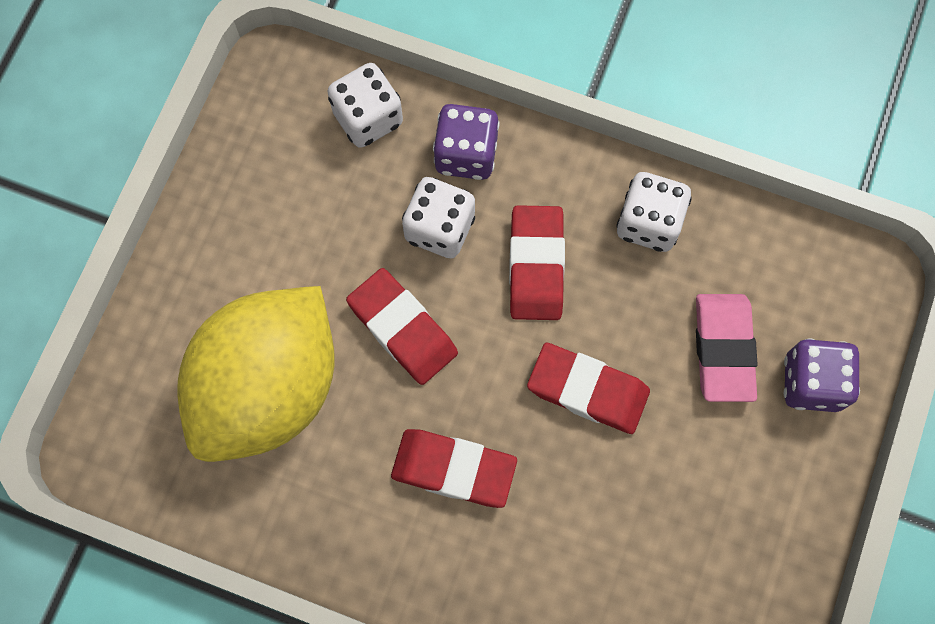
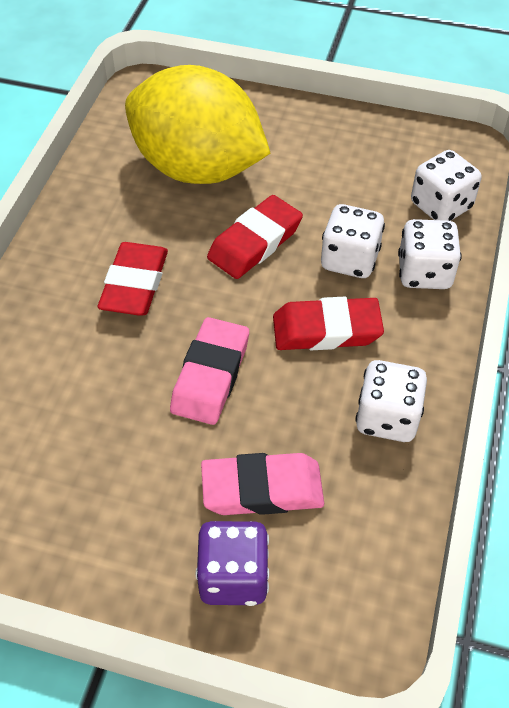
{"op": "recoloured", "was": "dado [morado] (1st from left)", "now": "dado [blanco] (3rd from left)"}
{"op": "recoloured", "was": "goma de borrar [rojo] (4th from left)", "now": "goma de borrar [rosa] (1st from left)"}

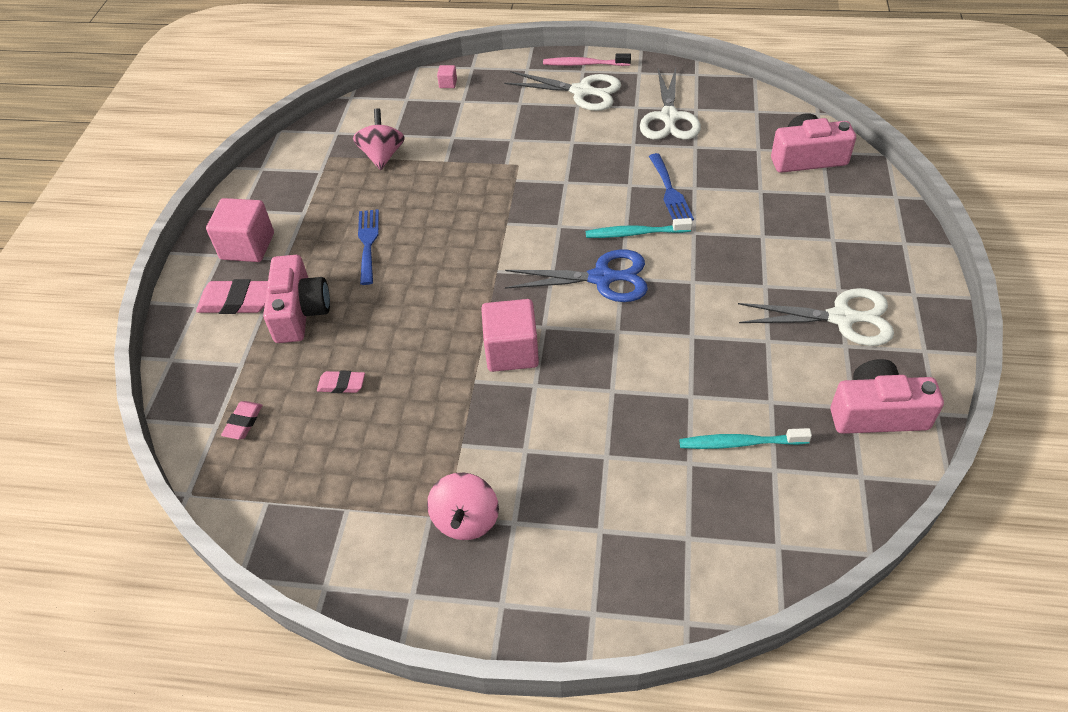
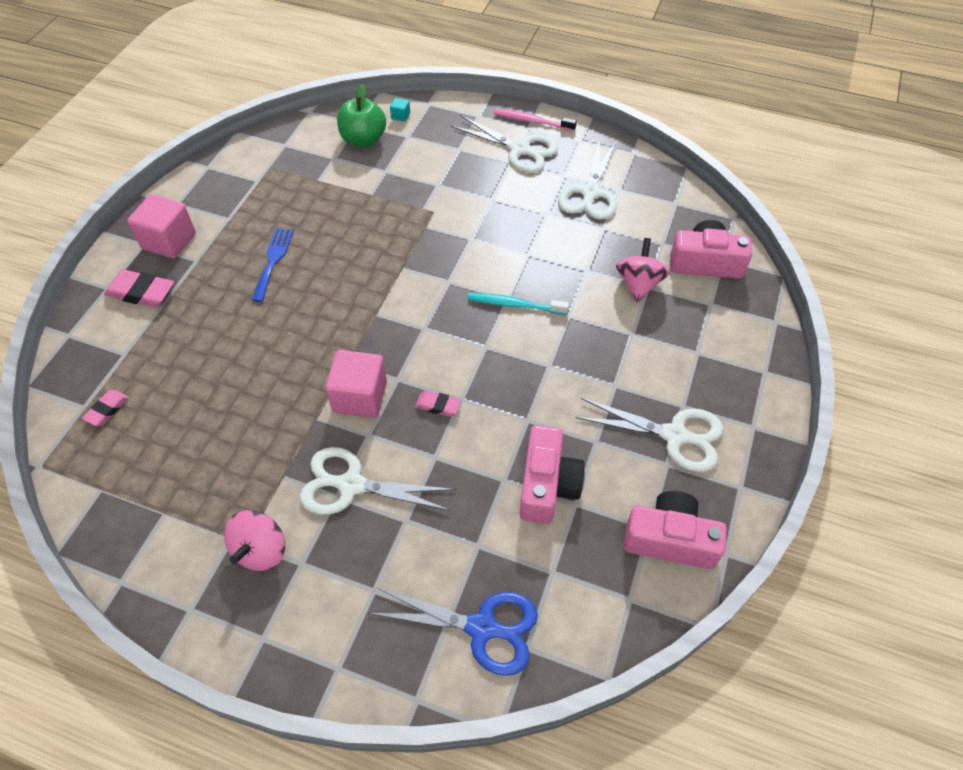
{"op": "removed", "was": "tenedor [azul] (2nd from left)"}
{"op": "removed", "was": "cepillo de dientes [turquesa] (2nd from left)"}
{"op": "added", "now": "tijeras [blanco] (1st from left)"}
{"op": "added", "now": "manzana [verde]"}
{"op": "moved", "was": "cámara [rosa] (1st from left)"}
{"op": "moved", "was": "goma de borrar [rosa] (3rd from left)"}
{"op": "moved", "was": "peonza [rosa] (1st from left in the first image)", "now": "peonza [rosa] (2nd from left)"}
{"op": "moved", "was": "tijeras [azul]"}
{"op": "recoloured", "was": "cubo [rosa] (2nd from left)", "now": "cubo [turquesa]"}

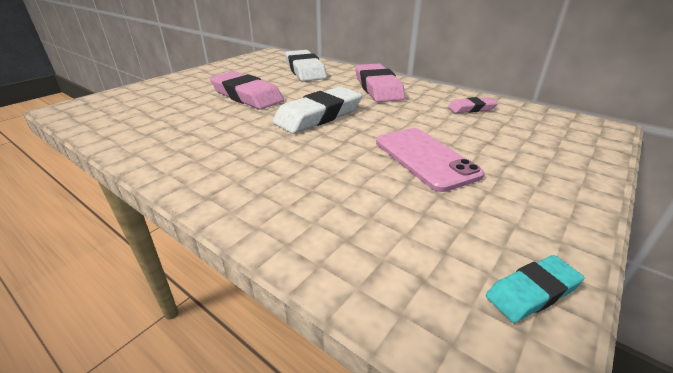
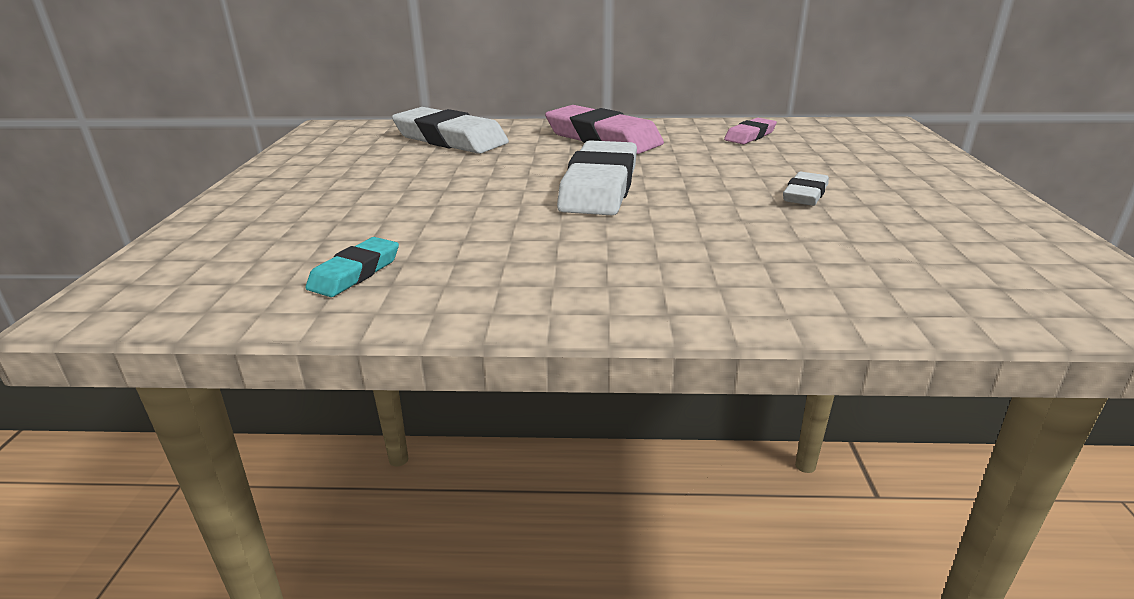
{"op": "removed", "was": "goma de borrar [rosa] (1st from left)"}
{"op": "moved", "was": "goma de borrar [turquesa]"}
{"op": "replaced", "was": "móvil [rosa]", "now": "goma de borrar [blanco] (3rd from left)"}

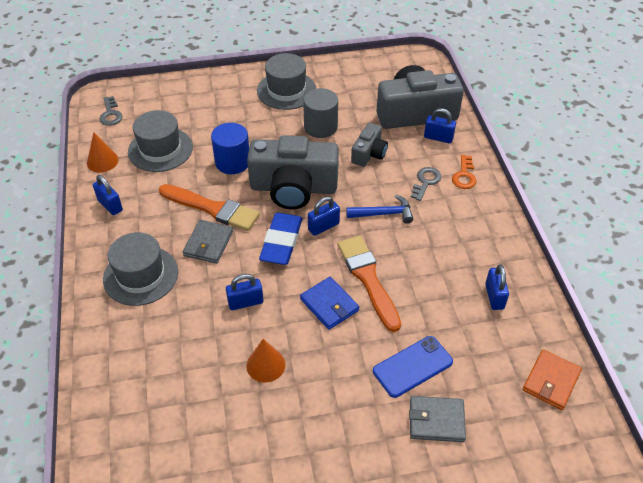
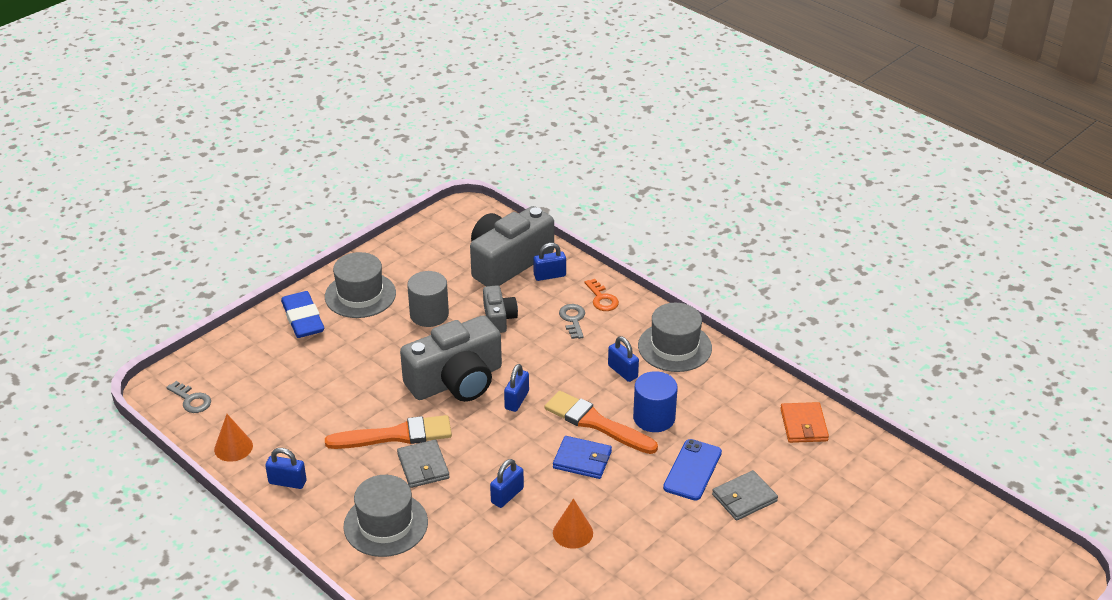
{"op": "removed", "was": "martillo [azul]"}
{"op": "moved", "was": "sombrero [gris] (2nd from left in the first image)", "now": "sombrero [gris] (3rd from left)"}
{"op": "moved", "was": "cilindro [azul]"}
{"op": "moved", "was": "goma de borrar [azul]"}
{"op": "moved", "was": "candado [azul] (5th from left)"}

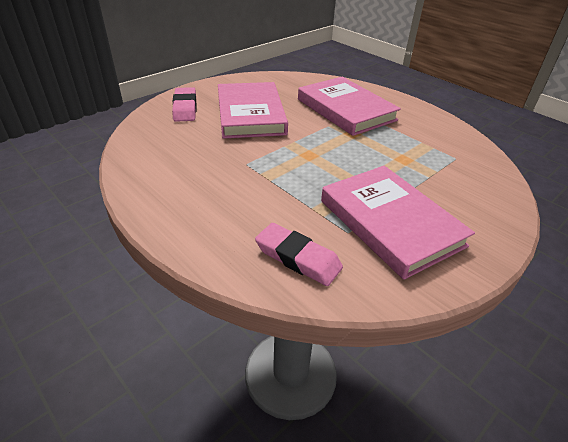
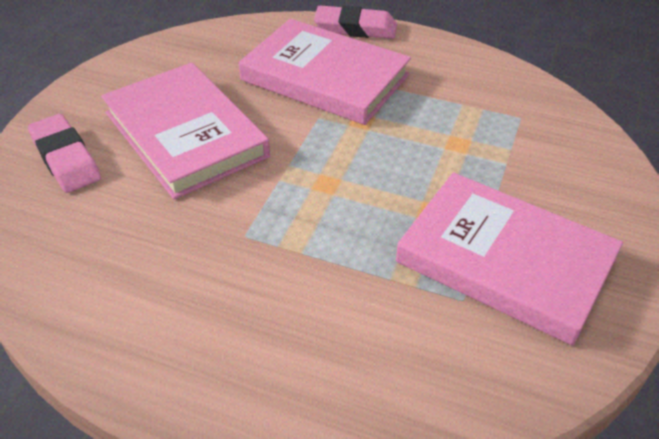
{"op": "moved", "was": "goma de borrar [rosa] (2nd from left)"}

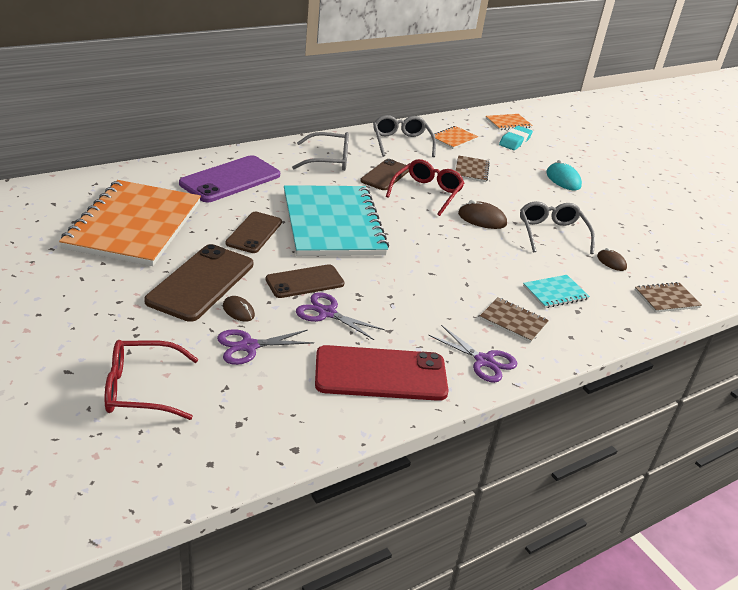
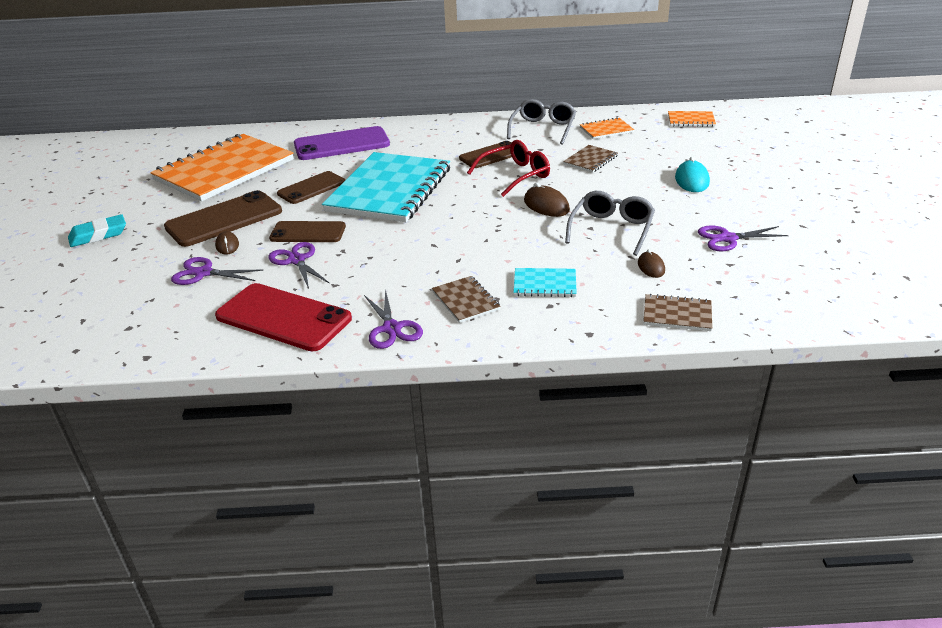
{"op": "removed", "was": "gafas [rojo] (1st from left)"}
{"op": "removed", "was": "gafas [gris] (1st from left)"}
{"op": "added", "now": "tijeras [morado] (4th from left)"}
{"op": "moved", "was": "goma de borrar [turquesa]"}

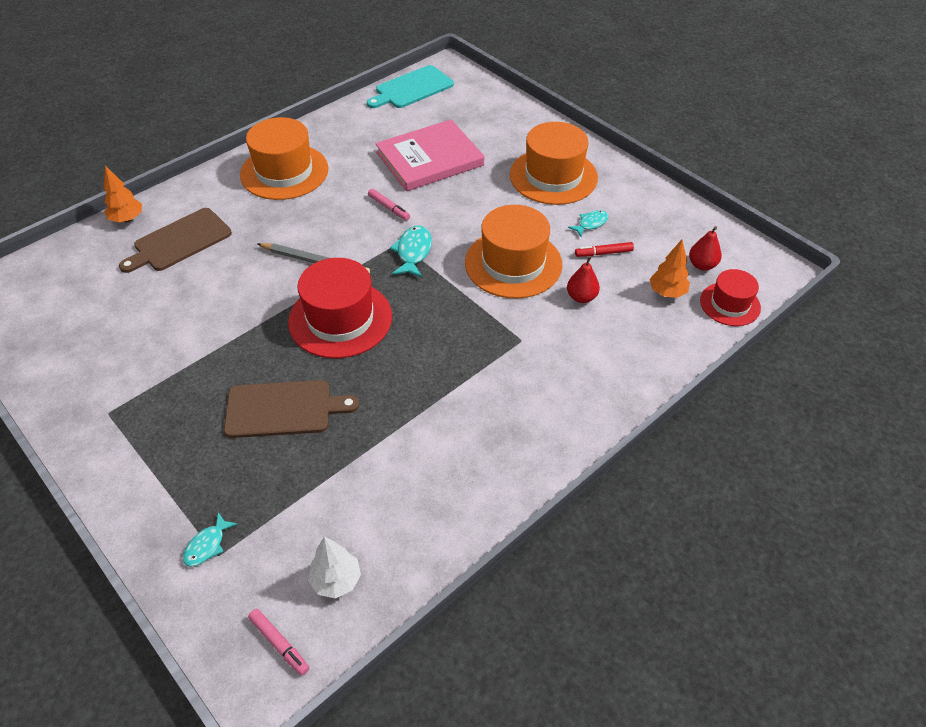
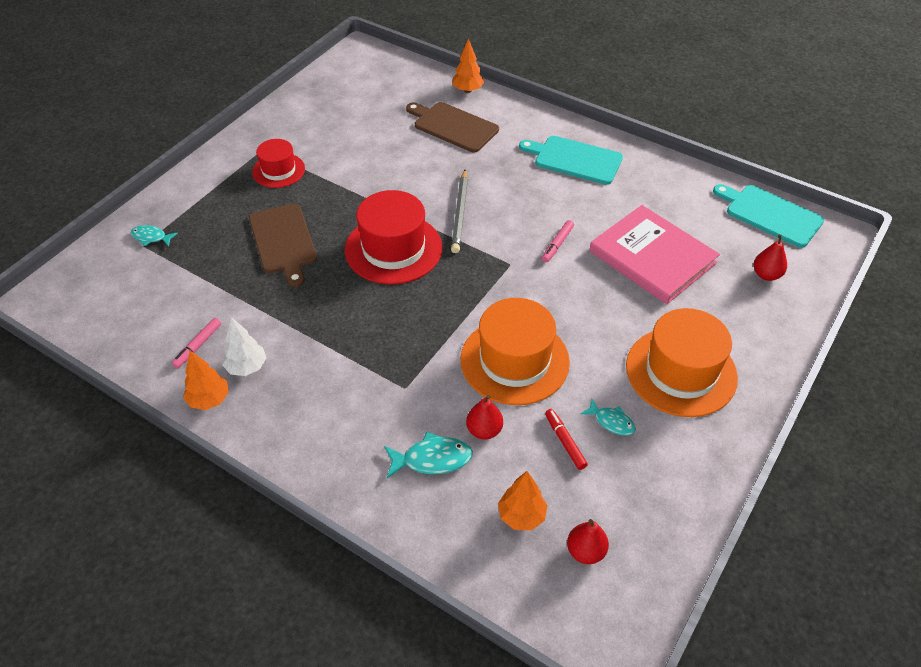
{"op": "added", "now": "árbol [naranja] (1st from left)"}
{"op": "added", "now": "pera [rojo] (3rd from left)"}
{"op": "moved", "was": "rotulador [rosa] (1st from left)"}
{"op": "moved", "was": "árbol [blanco]"}
{"op": "moved", "was": "pez [turquesa] (2nd from left)"}
{"op": "moved", "was": "sombrero [rojo] (2nd from left in the first image)", "now": "sombrero [rojo] (1st from left)"}
{"op": "replaced", "was": "sombrero [naranja] (1st from left)", "now": "tabla de cortar [turquesa] (1st from left)"}

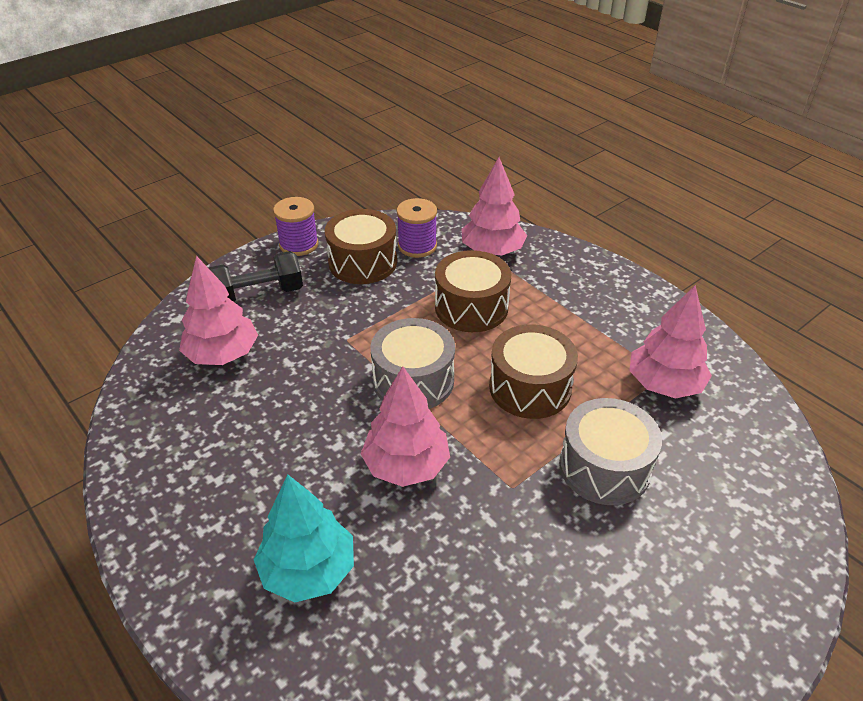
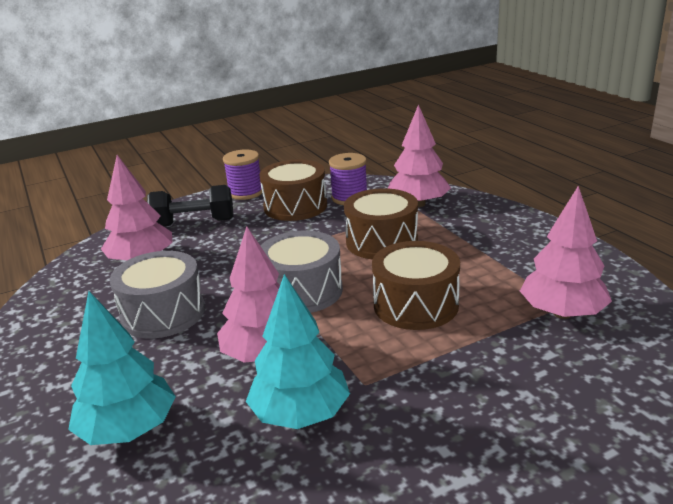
{"op": "added", "now": "árbol [turquesa] (2nd from left)"}
{"op": "moved", "was": "tambor [gris] (2nd from left in the first image)", "now": "tambor [gris] (1st from left)"}

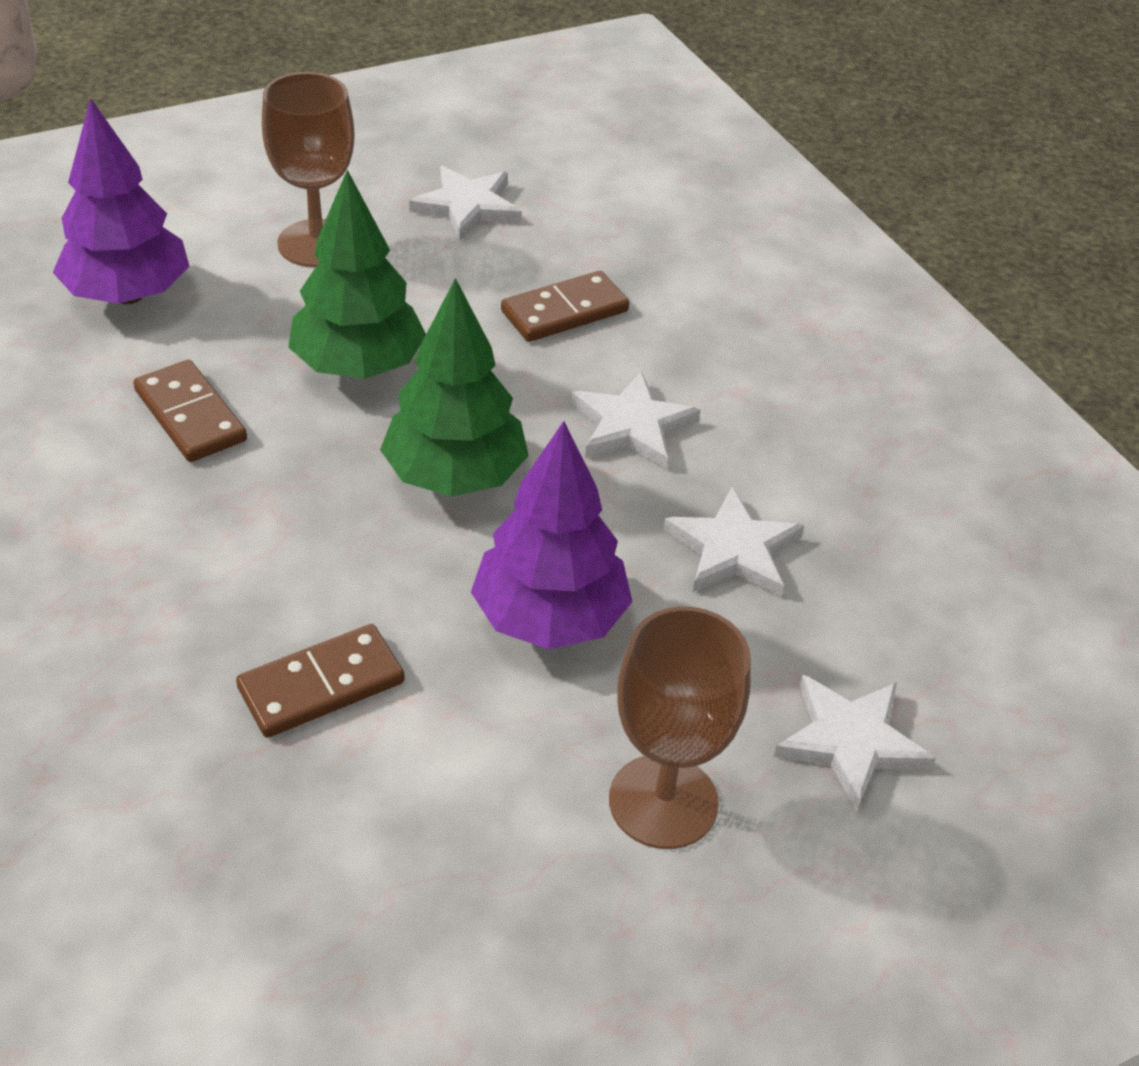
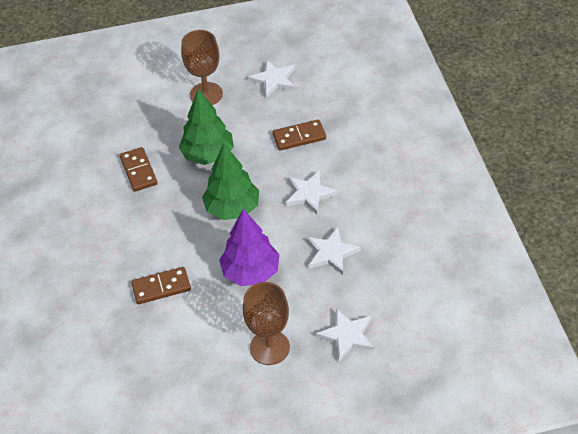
{"op": "removed", "was": "árbol [morado] (1st from left)"}

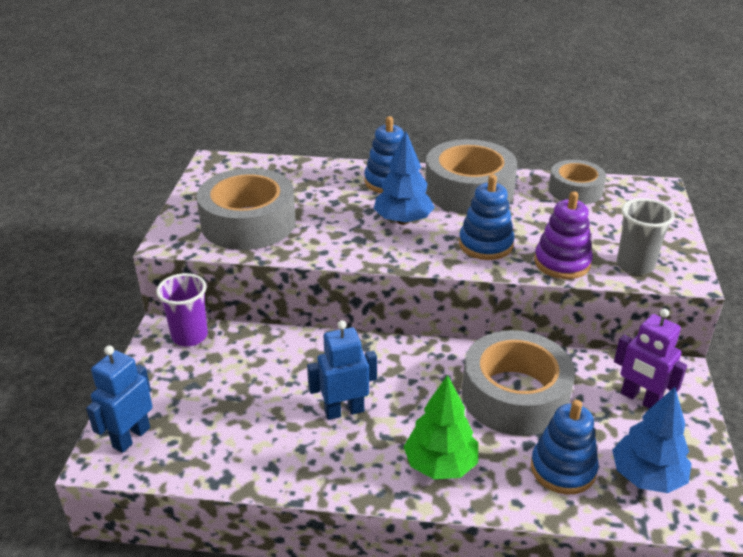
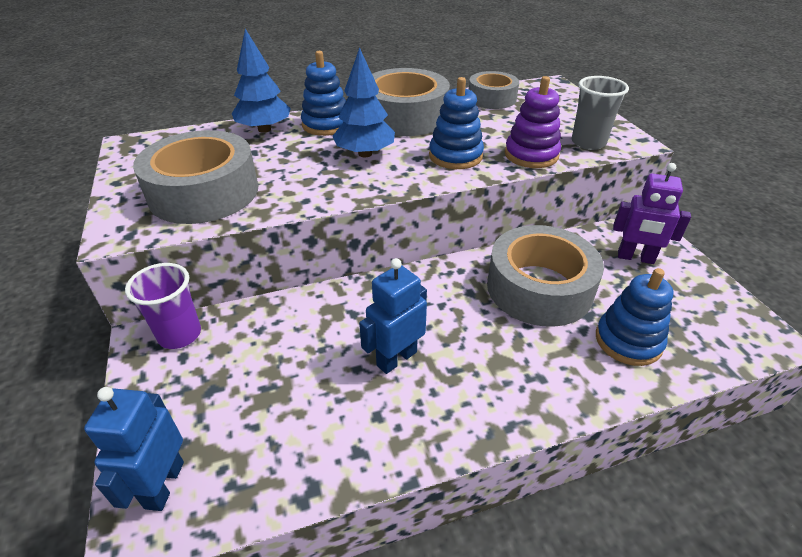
{"op": "removed", "was": "árbol [verde]"}
{"op": "moved", "was": "árbol [azul] (2nd from left in the first image)", "now": "árbol [azul] (1st from left)"}

